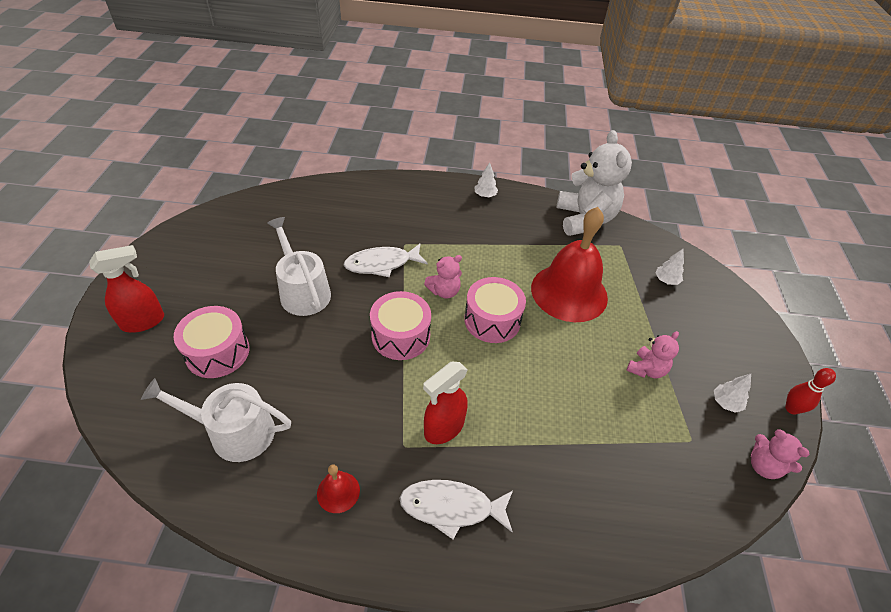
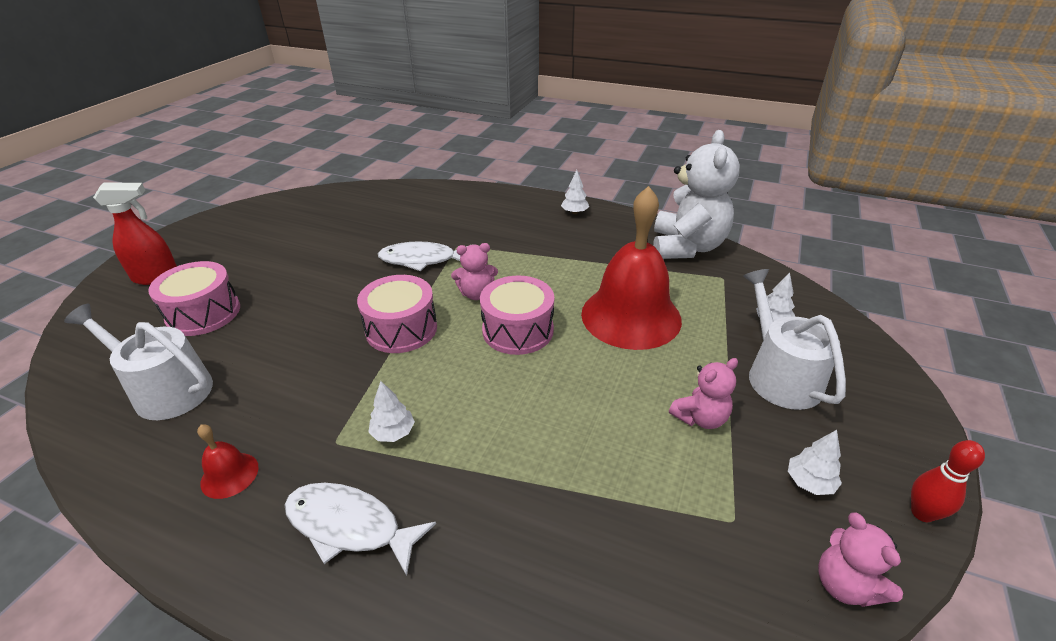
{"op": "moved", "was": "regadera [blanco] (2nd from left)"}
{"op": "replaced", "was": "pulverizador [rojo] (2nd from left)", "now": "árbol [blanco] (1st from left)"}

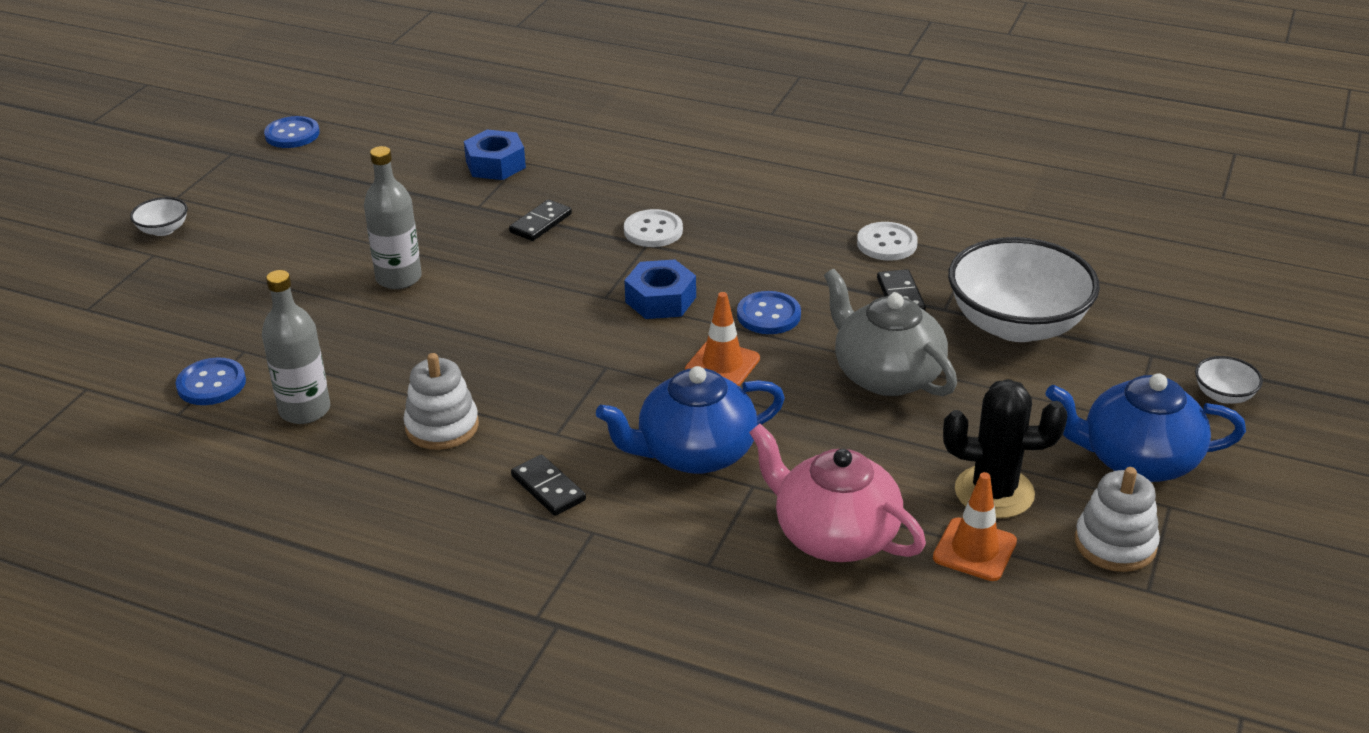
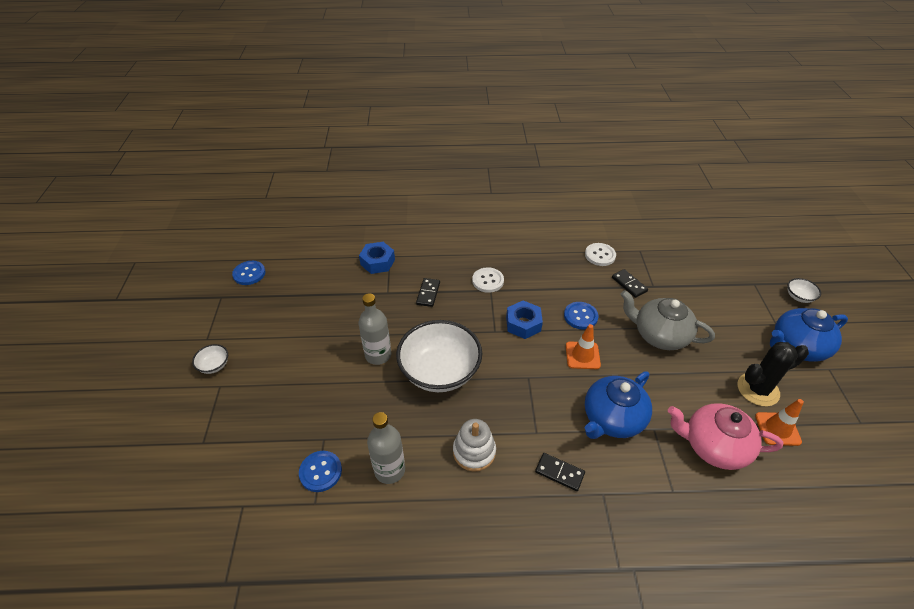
{"op": "removed", "was": "juguete apilable [blanco] (2nd from left)"}
{"op": "moved", "was": "cuenco [blanco] (2nd from left)"}

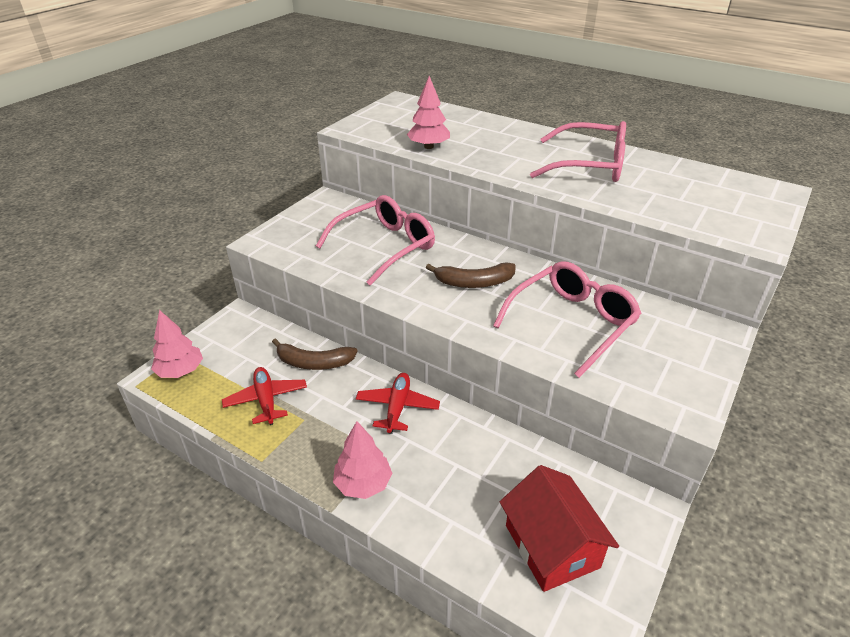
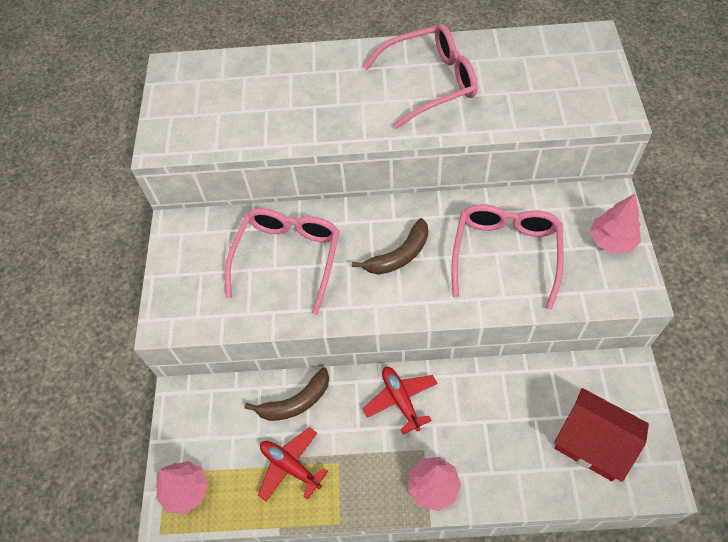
{"op": "moved", "was": "árbol [rosa] (3rd from left)"}

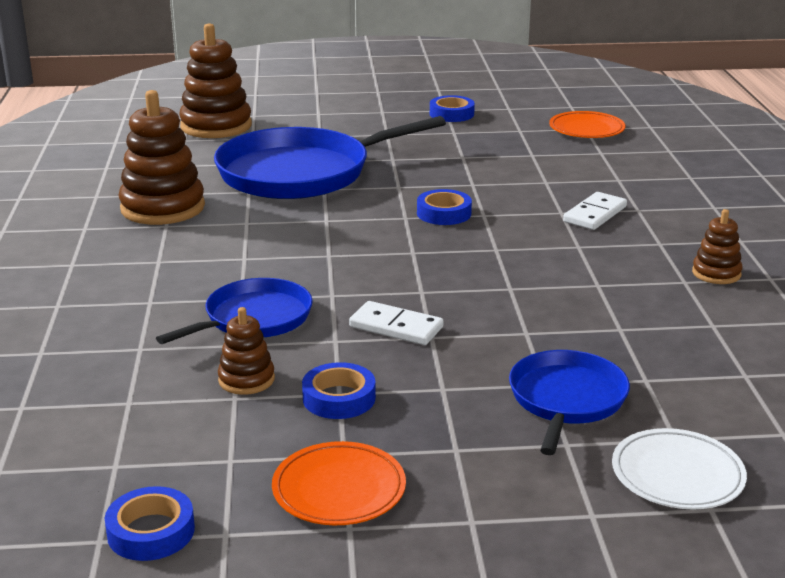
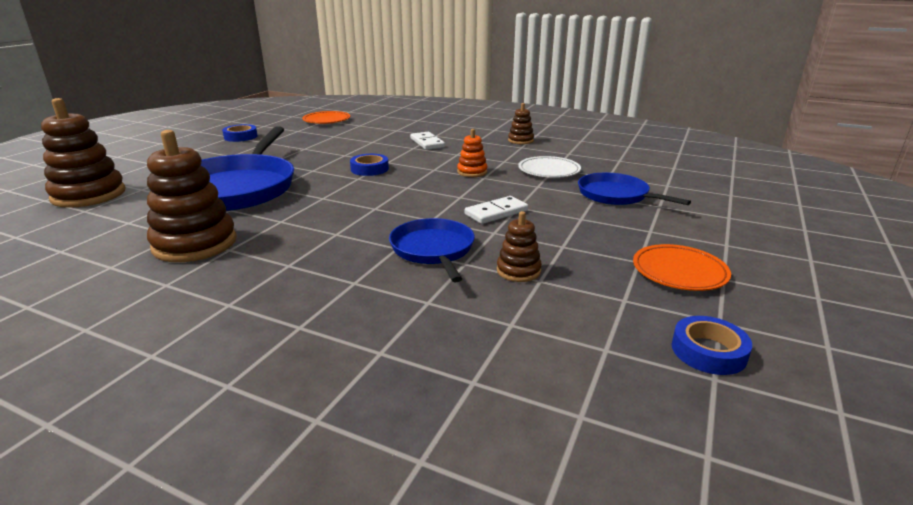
{"op": "removed", "was": "cinta adhesiva [azul] (2nd from left)"}
{"op": "added", "now": "juguete apilable [naranja]"}
{"op": "moved", "was": "plato [blanco]"}

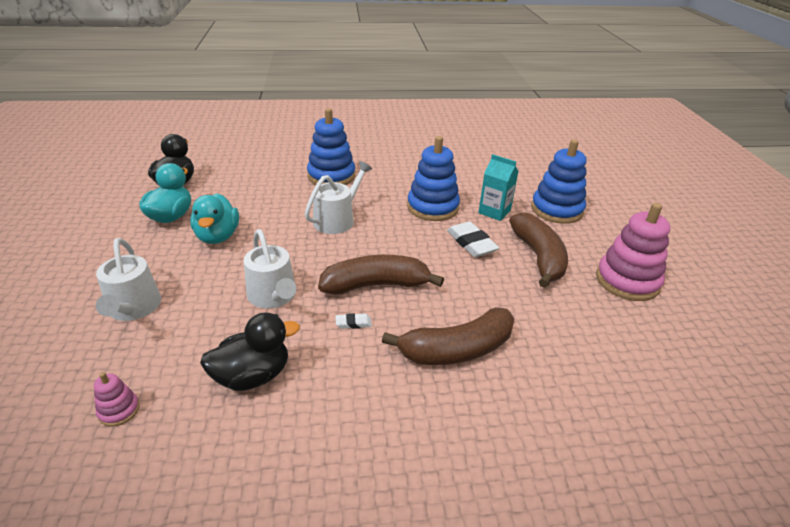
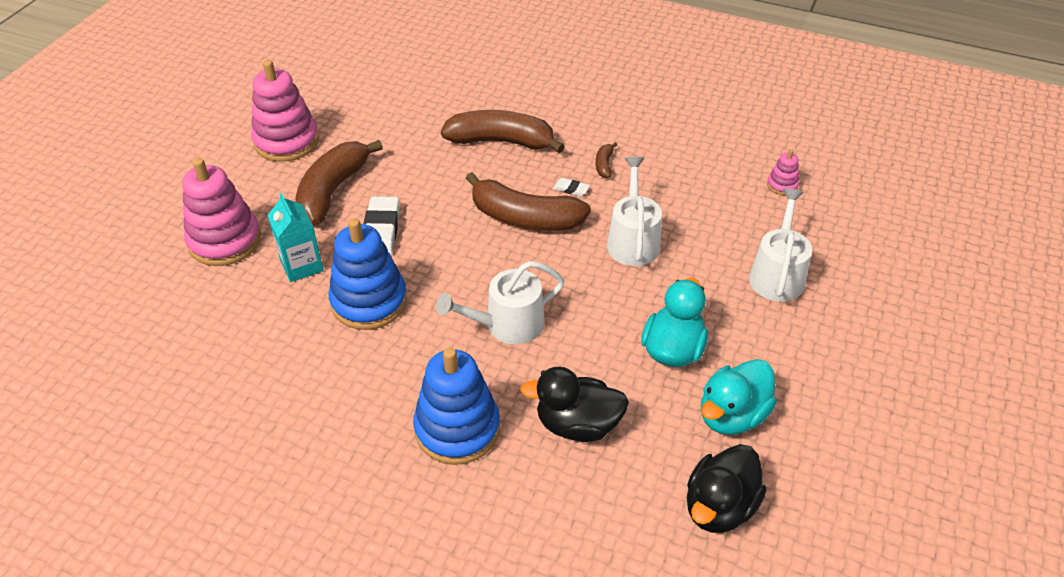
{"op": "added", "now": "plátano [marrón] (4th from left)"}
{"op": "moved", "was": "pato [negro] (2nd from left in the first image)", "now": "pato [negro] (1st from left)"}
{"op": "recoloured", "was": "juguete apilable [azul] (3rd from left)", "now": "juguete apilable [rosa] (1st from left)"}

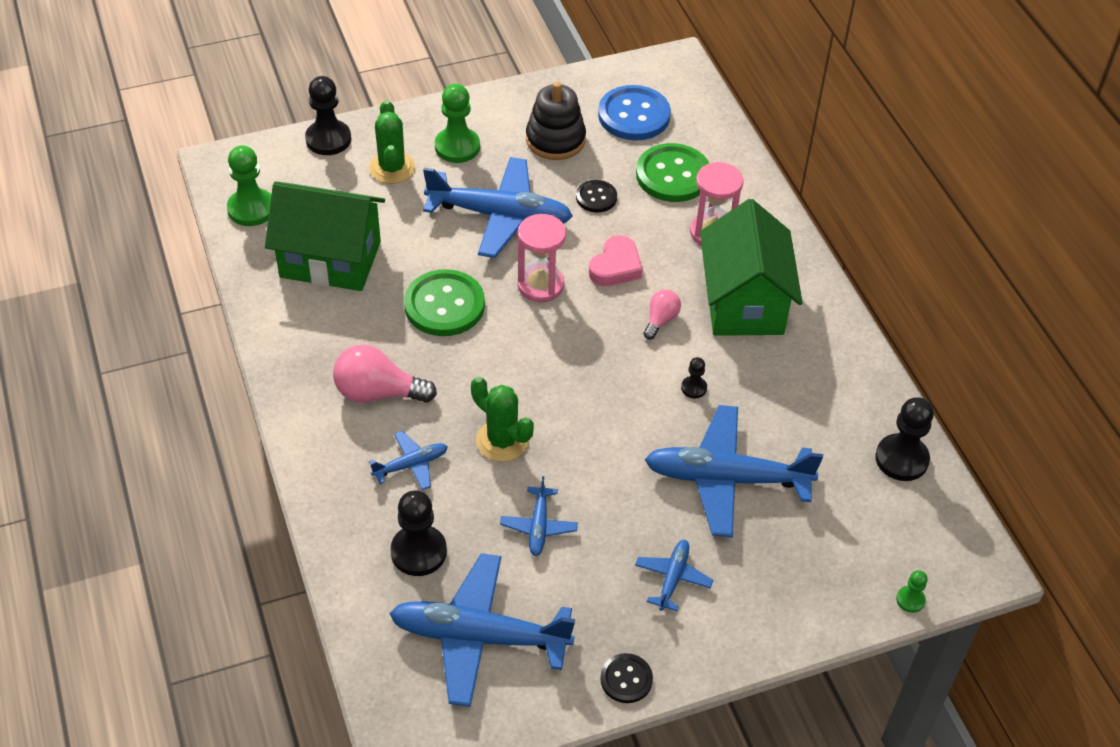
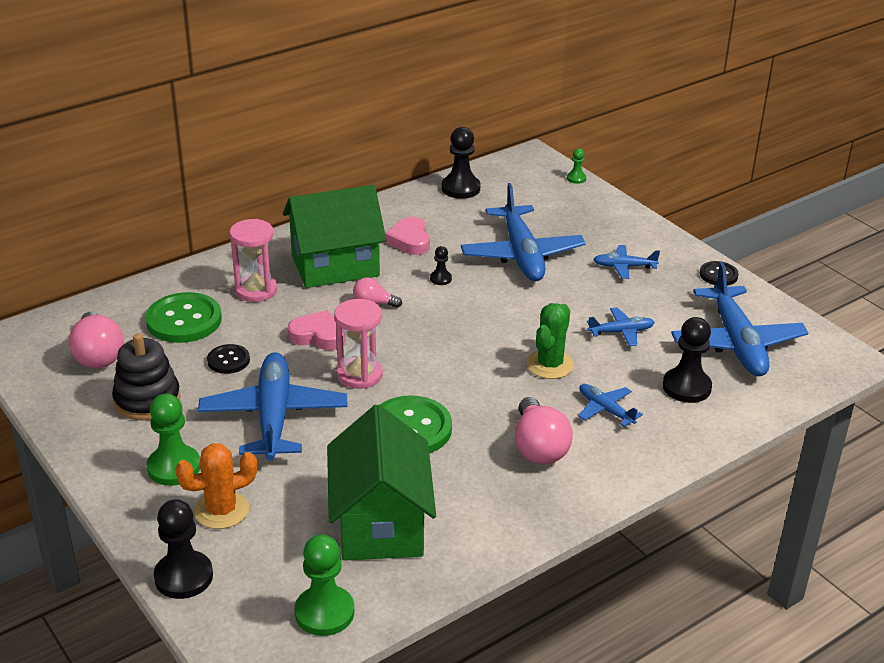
{"op": "added", "now": "corazón [rosa] (2nd from left)"}
{"op": "replaced", "was": "botón [azul]", "now": "bombilla [rosa] (1st from left)"}
{"op": "recoloured", "was": "cactus [verde] (1st from left)", "now": "cactus [naranja]"}

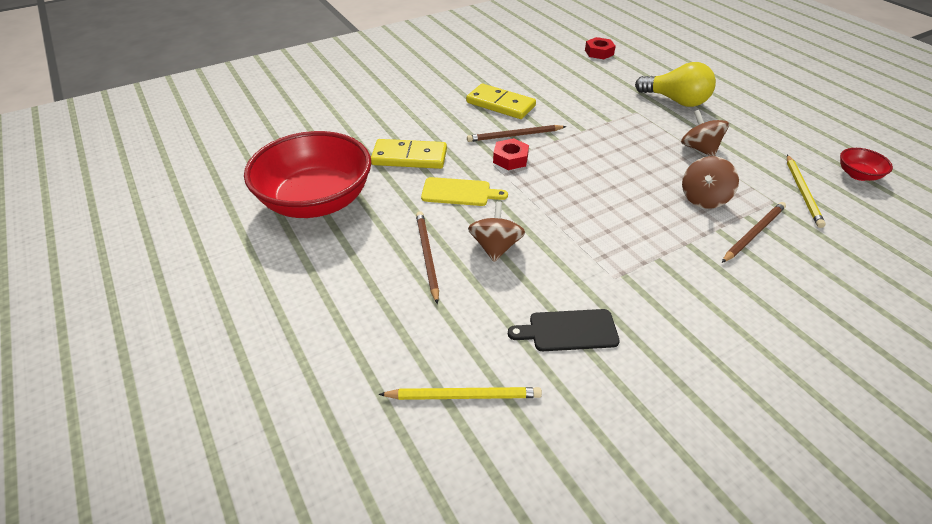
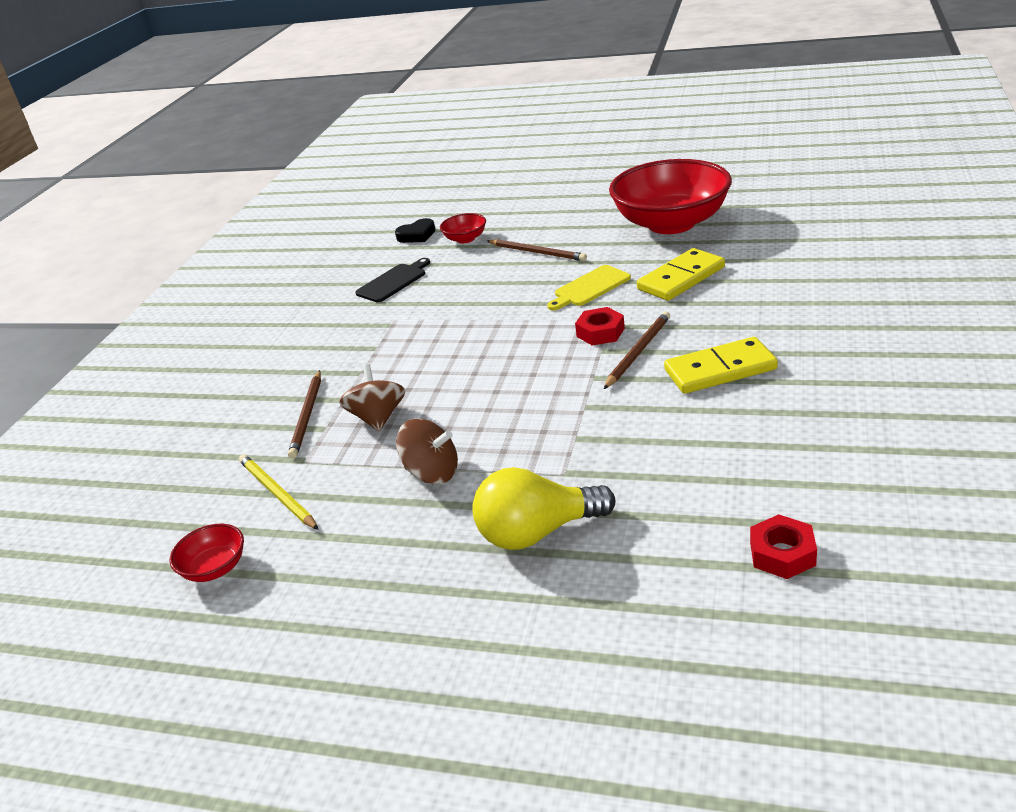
{"op": "removed", "was": "peonza [marrón] (1st from left)"}
{"op": "added", "now": "cuenco [rojo] (2nd from left)"}
{"op": "replaced", "was": "lápiz [amarillo] (1st from left)", "now": "corazón [negro]"}

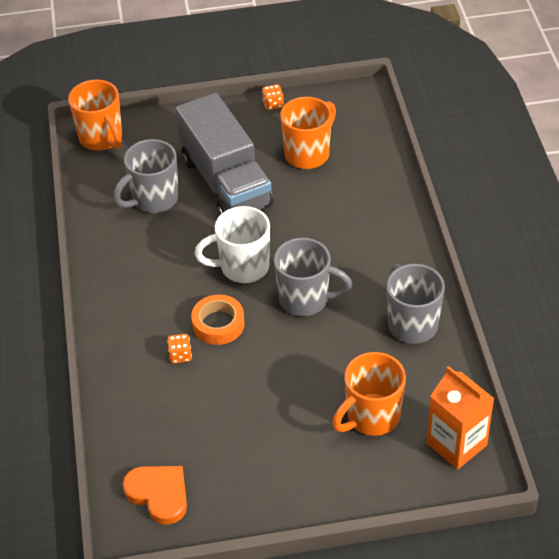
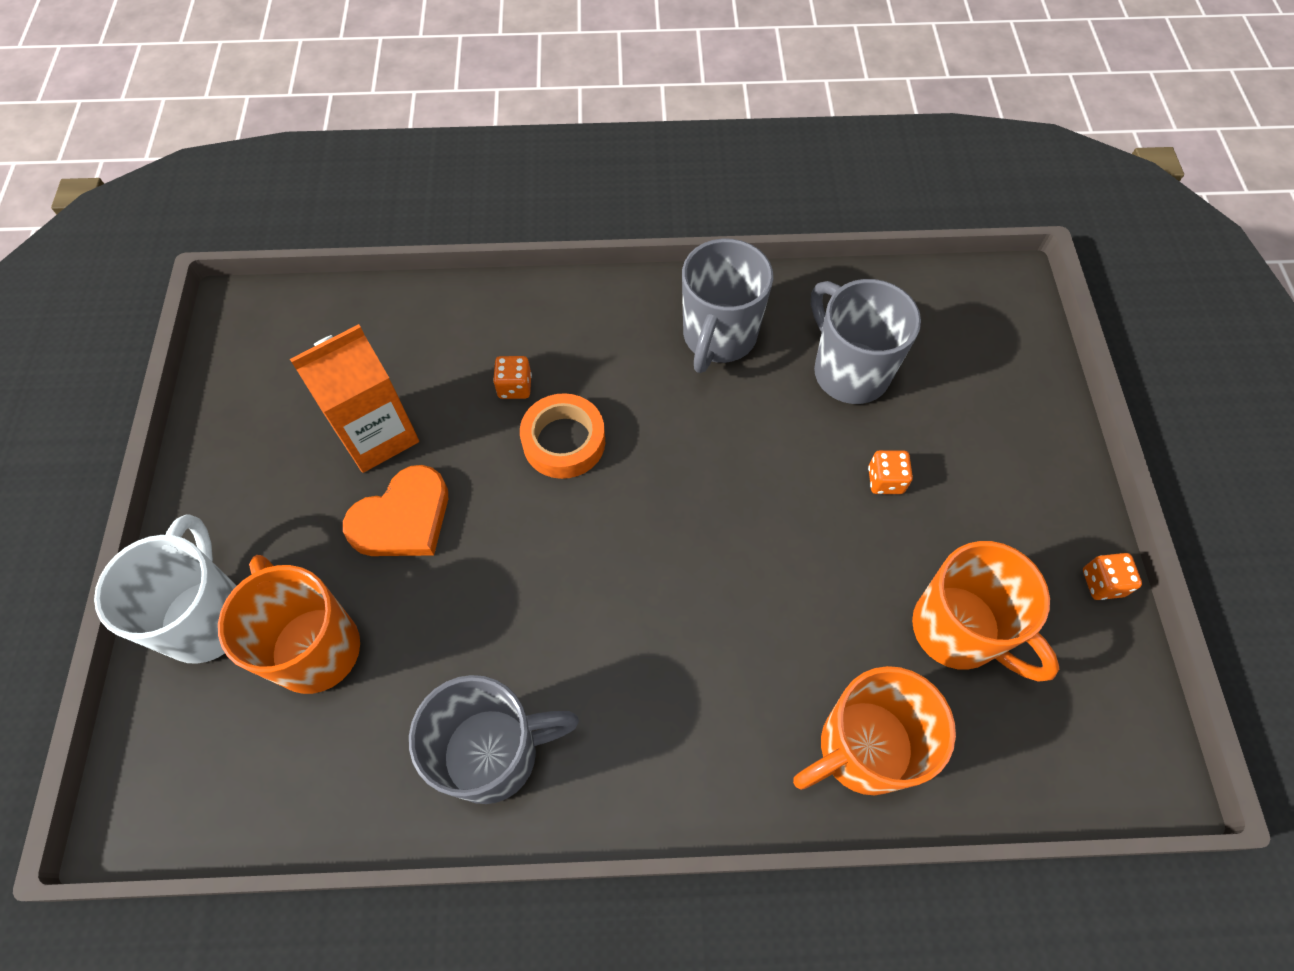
{"op": "moved", "was": "taza [naranja] (1st from left in the first image)", "now": "taza [naranja] (2nd from left)"}
{"op": "moved", "was": "corazón [naranja]"}
{"op": "moved", "was": "taza [blanco]"}
{"op": "moved", "was": "taza [gris] (2nd from left)"}
{"op": "moved", "was": "cartón de leche [naranja]"}
{"op": "replaced", "was": "camión [gris]", "now": "dado [naranja] (2nd from left)"}

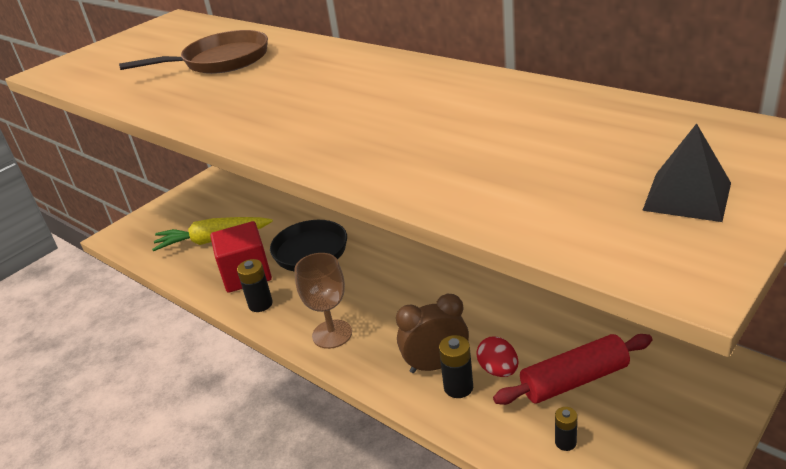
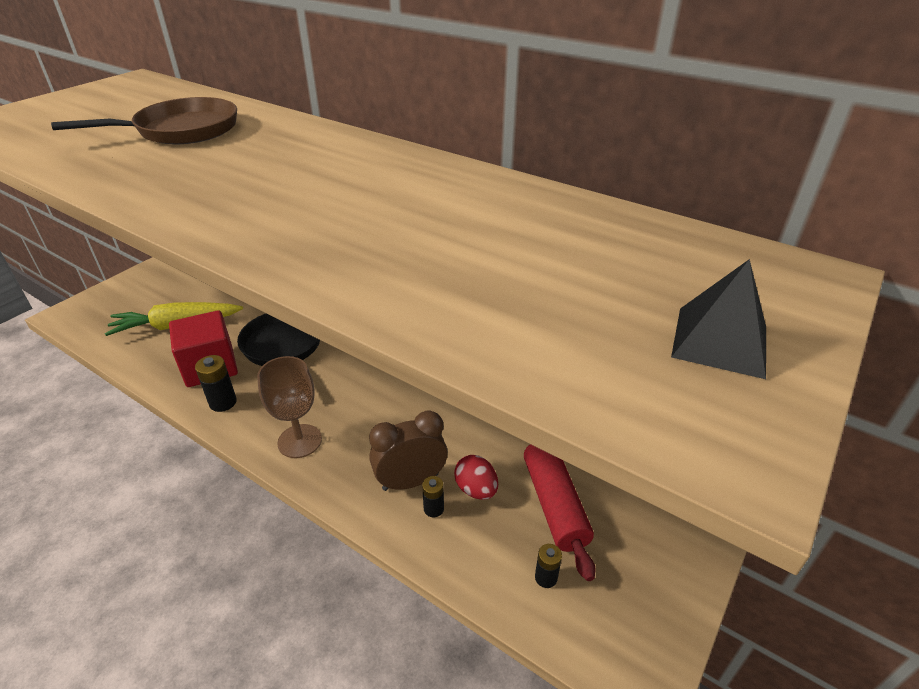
{"op": "turned", "was": "rodillo [rojo]", "clockwise": -75}
{"op": "resized", "was": "pila [negro] (2nd from left)", "ratio": 0.65}

